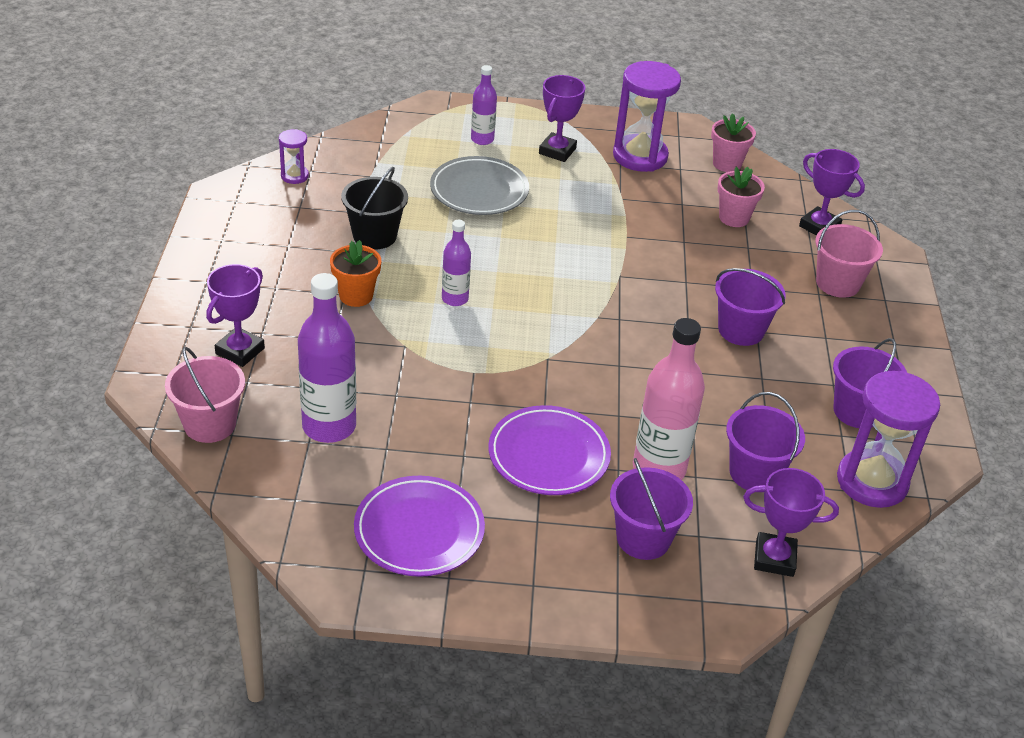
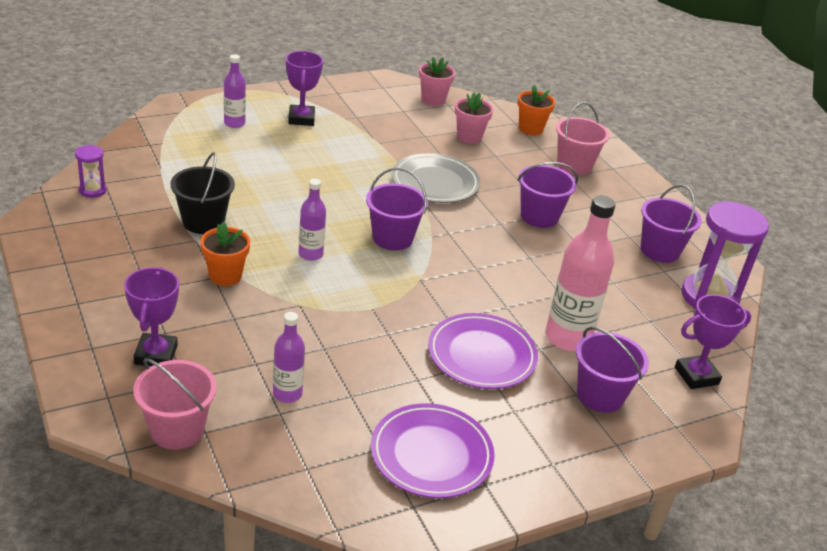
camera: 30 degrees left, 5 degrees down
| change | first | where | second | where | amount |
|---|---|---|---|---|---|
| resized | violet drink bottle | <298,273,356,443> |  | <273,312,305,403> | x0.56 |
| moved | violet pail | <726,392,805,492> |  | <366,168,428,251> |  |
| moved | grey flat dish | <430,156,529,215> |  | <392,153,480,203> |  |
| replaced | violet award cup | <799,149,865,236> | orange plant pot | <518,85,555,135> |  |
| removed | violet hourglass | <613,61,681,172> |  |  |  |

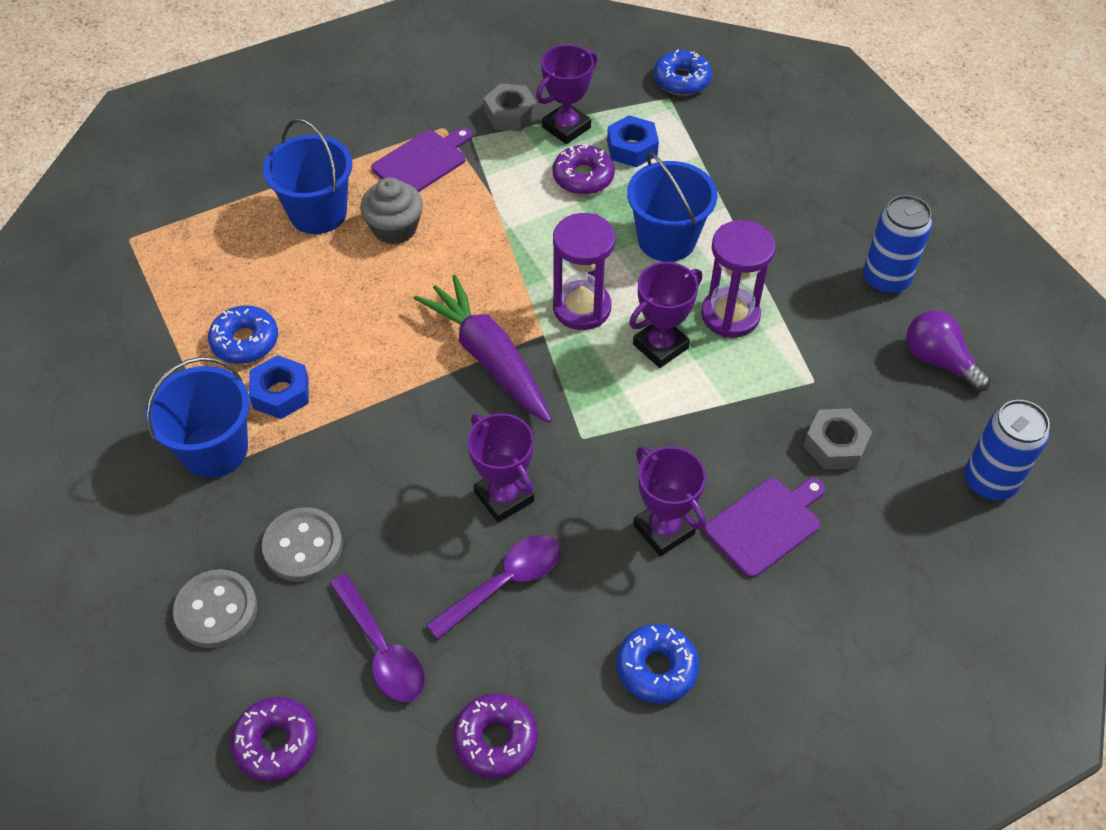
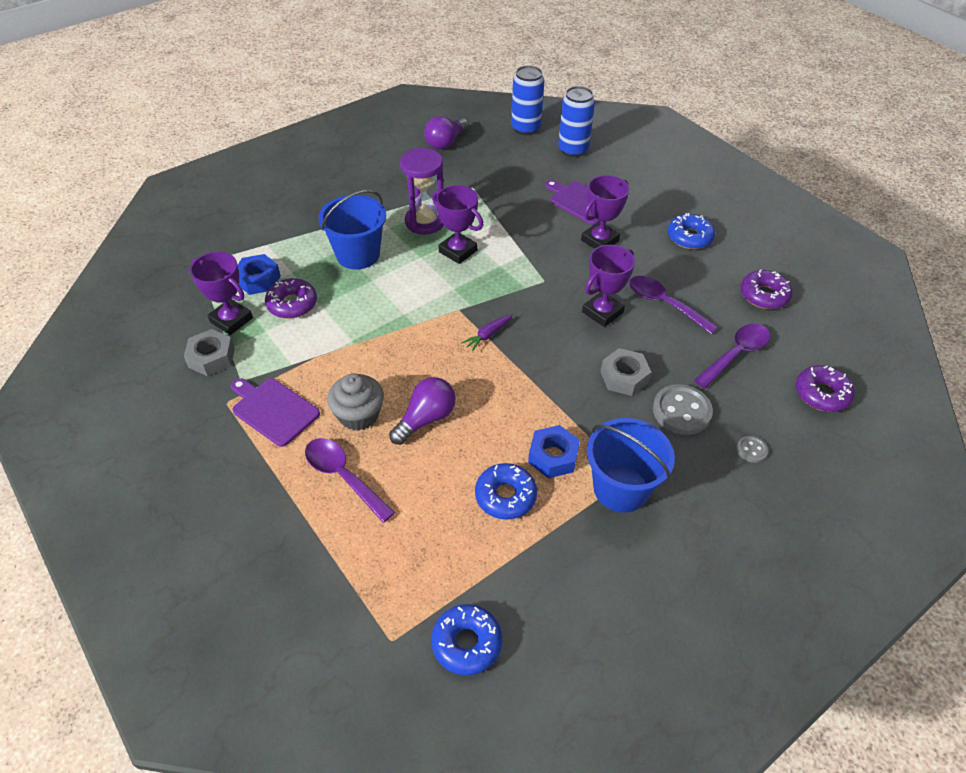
camera: 100 degrees left, 5 degrees down
| change | first | where | second | where | amount |
|---|---|---|---|---|---|
| replaced | cobalt pail | <263,118,352,234> | violet spoon | <305,438,395,523> |  |
| added |  |  | violet lightbulb | <389,377,456,445> |  |
| moved | cobalt doughnut | <654,49,712,96> |  | <431,604,502,675> |  |
| resized | violet toy carrot | <414,275,552,423> |  | <461,314,513,352> | x0.42 |
| moved | cobalt can | <863,195,932,295> |  | <558,86,595,157> |  |
| moved | grey nut | <803,408,872,469> |  | <600,348,651,396> |  |
| resized | grey button | <173,569,257,648> |  | <737,436,768,463> | x0.50 |
| removed | violet hourglass | <553,213,616,330> |  |  |  |

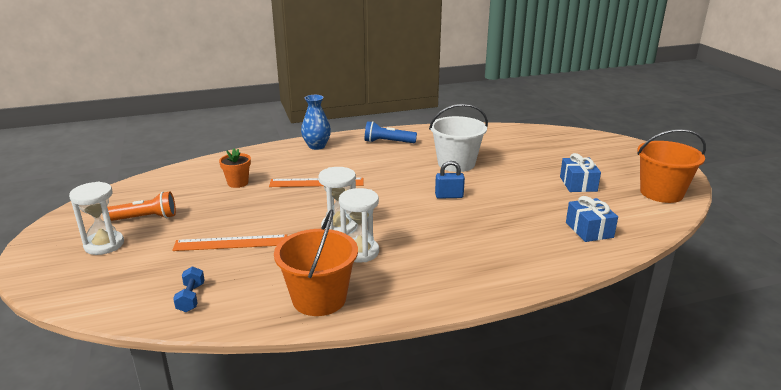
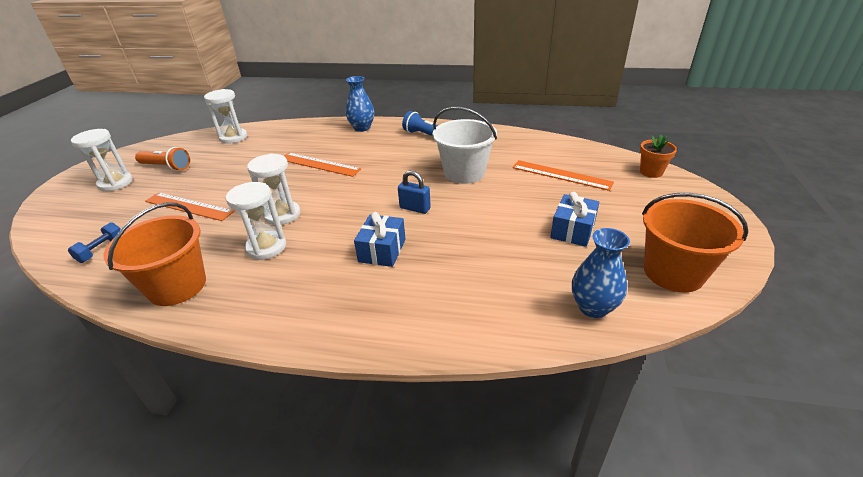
camera: 30 degrees right, 10 degrees up
| change | first | where | second | where | amount |
|---|---|---|---|---|---|
| added |  |  | pure white hourglass | <204,89,247,144> |  |
| moved | cobalt wrapped gift | <566,196,618,242> |  | <354,212,406,267> |  |
| added |  |  | orange ruler | <512,160,614,191> |  |
| added |  |  | cobalt tall vase | <572,228,630,318> |  |
| moved | orange plant pot | <219,148,251,188> |  | <640,135,677,178> |  |

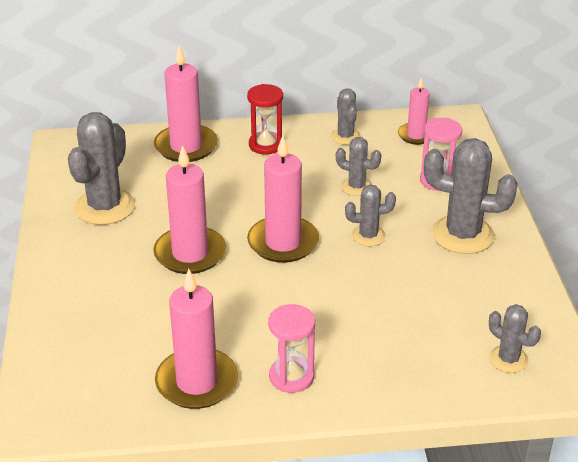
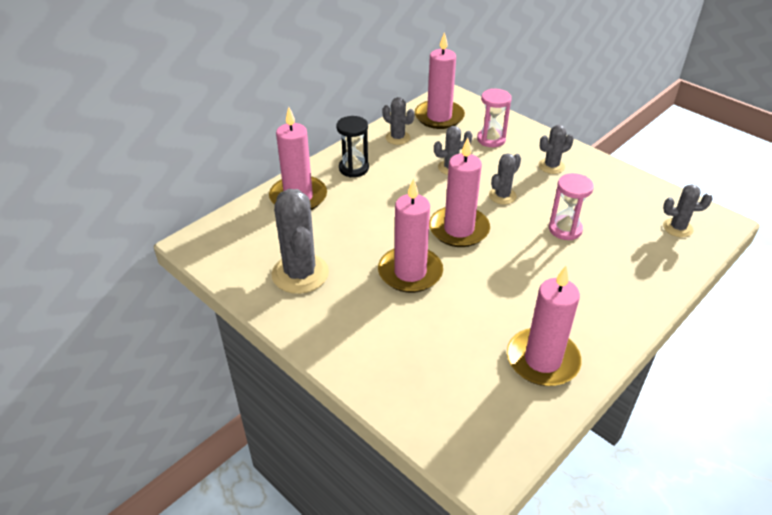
camera: 40 degrees left, 5 degrees up
| change | first | where | second | where | amount |
|---|---|---|---|---|---|
| recoloured | red hourglass | <247,84,283,155> | ebony hourglass | <336,116,369,177> |  |
| resized | pink wax candle | <398,77,430,145> |  | <415,32,465,129> | x1.68 |
| resized | grey saguaro cactus | <424,138,518,254> |  | <539,125,574,174> | x0.55 |
| moved | pink hourglass | <268,304,315,393> |  | <549,173,594,240> |  |

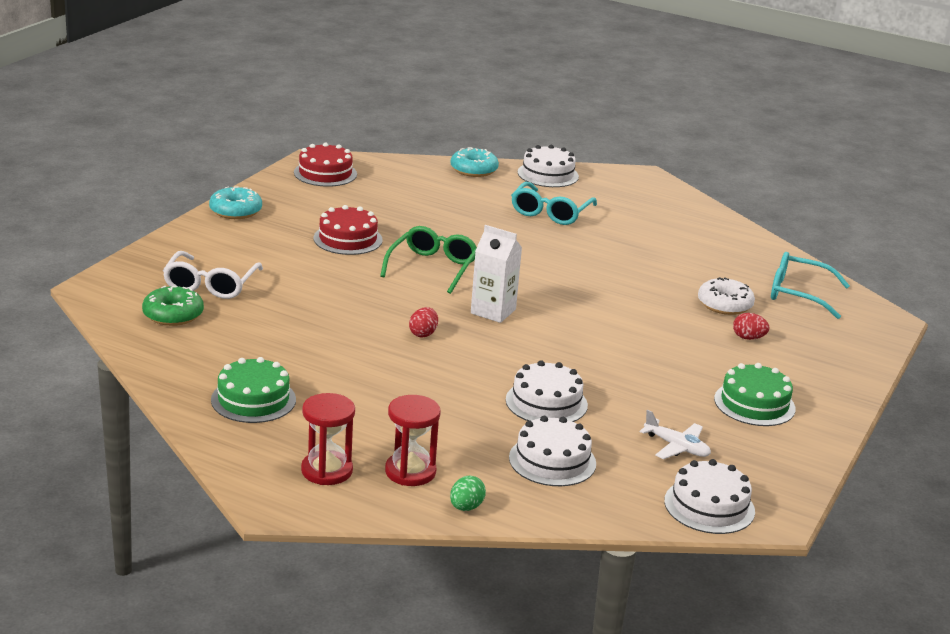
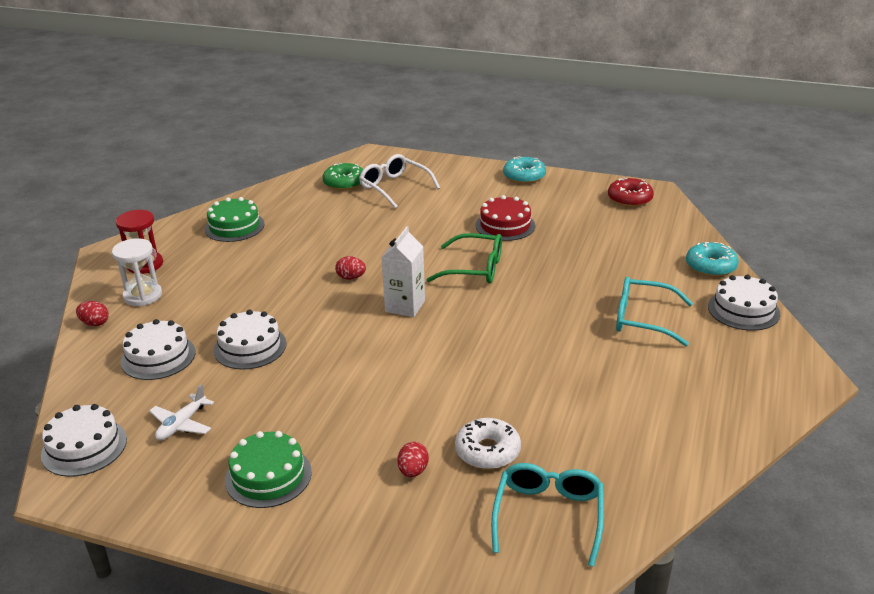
camera: 85 degrees right, 5 degrees up
| change | first | where | second | where | amount |
|---|---|---|---|---|---|
| recoloured | green toy egg | <450,476,486,511> | red toy egg | <76,301,109,326> |  |
| recoloured | red hourglass | <385,395,441,486> | pure white hourglass | <112,238,162,306> |  |
| turned | pure white eyeglasses | <163,251,263,299> |  | <359,154,440,209> | 45 degrees clockwise |
| replaced | red gateau | <294,142,357,187> | red doughnut | <608,178,654,207> |  |

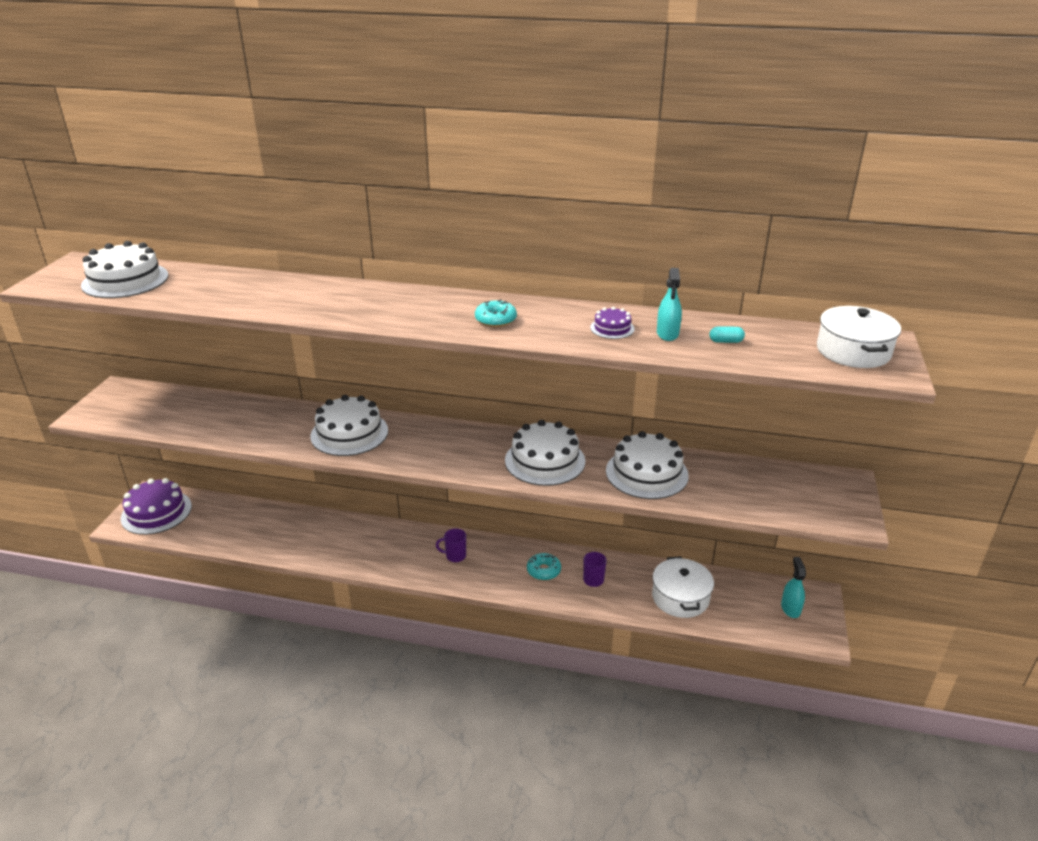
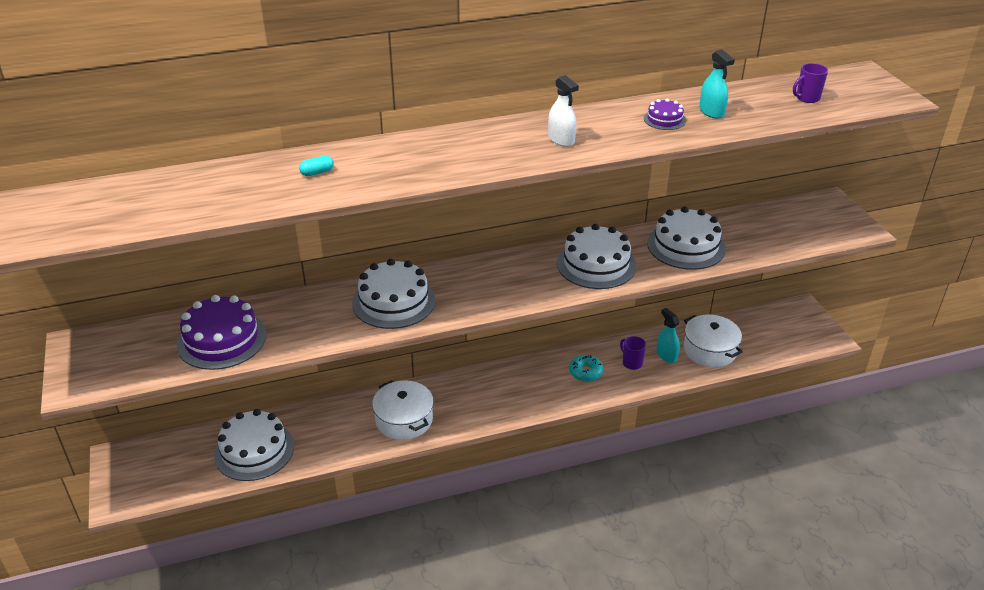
camera: 30 degrees left, 5 degrees up
| change | first | where | second | where | amount |
|---|---|---|---|---|---|
| moved | violet gateau | <121,478,192,535> |  | <177,295,266,370> |  |
| moved | pure white gateau | <81,241,168,298> |  | <214,409,294,481> |  |
| moved | turquoise pill shape | <709,326,745,343> |  | <299,155,334,176> |  |
| moved | pure white pot | <817,306,901,368> |  | <372,380,434,440> |  |
| replaced | turquoise doughnut | <475,299,517,327> | pure white spray cleaner | <548,75,579,147> |  |
| moved | turquoise spray cleaner | <781,557,806,618> |  | <656,308,680,363> |  |
| moved | violet tea mug | <436,529,466,562> |  | <793,63,828,103> |  |

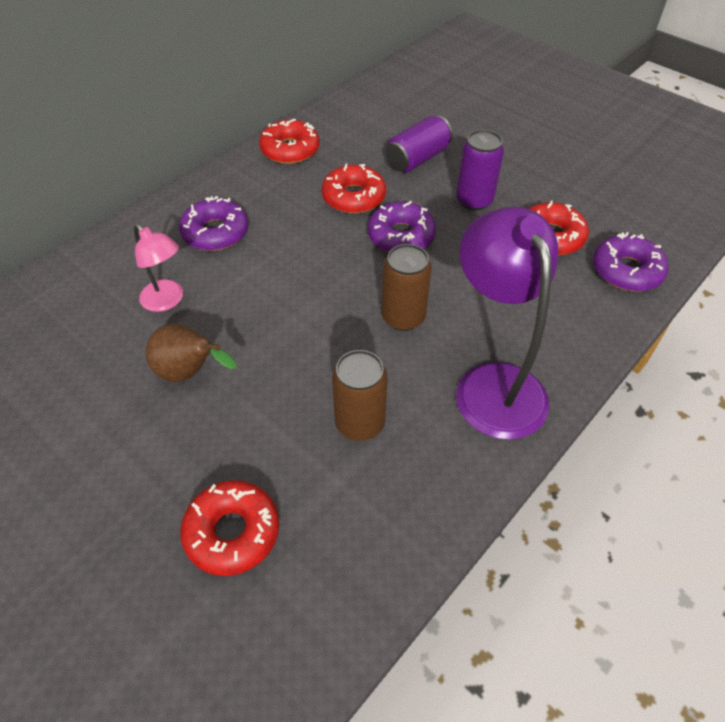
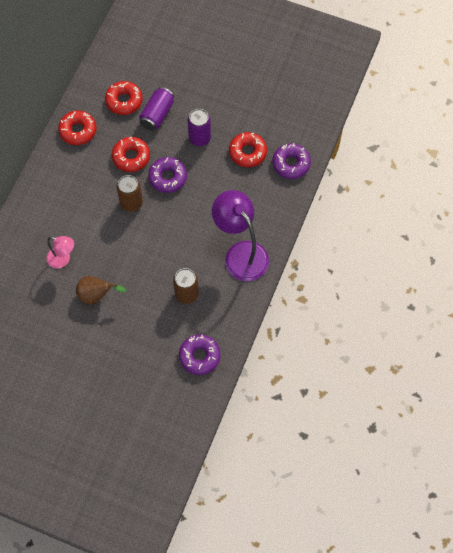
camera: 20 degrees left, 15 degrees up
| change | first | where | second | where | amount |
|---|---|---|---|---|---|
| moved | red doughnut | <180,480,279,576> |  | <105,81,143,115> |  |
| moved | brown can | <381,244,432,331> |  | <117,175,143,212> |  |
| moved | violet doughnut | <179,196,248,251> |  | <179,334,221,375> |  |

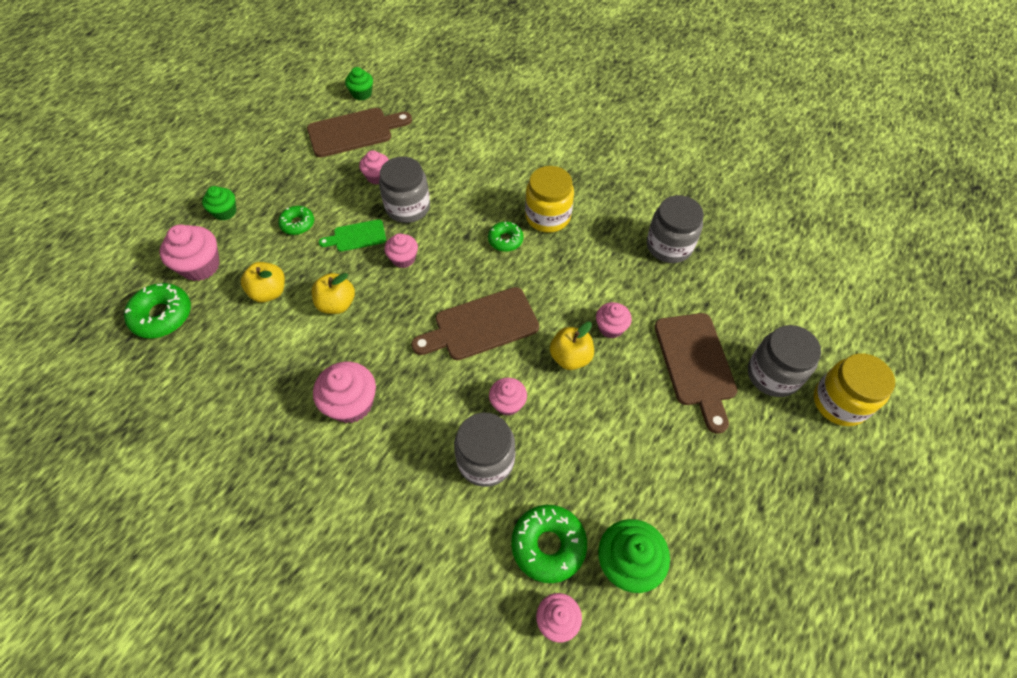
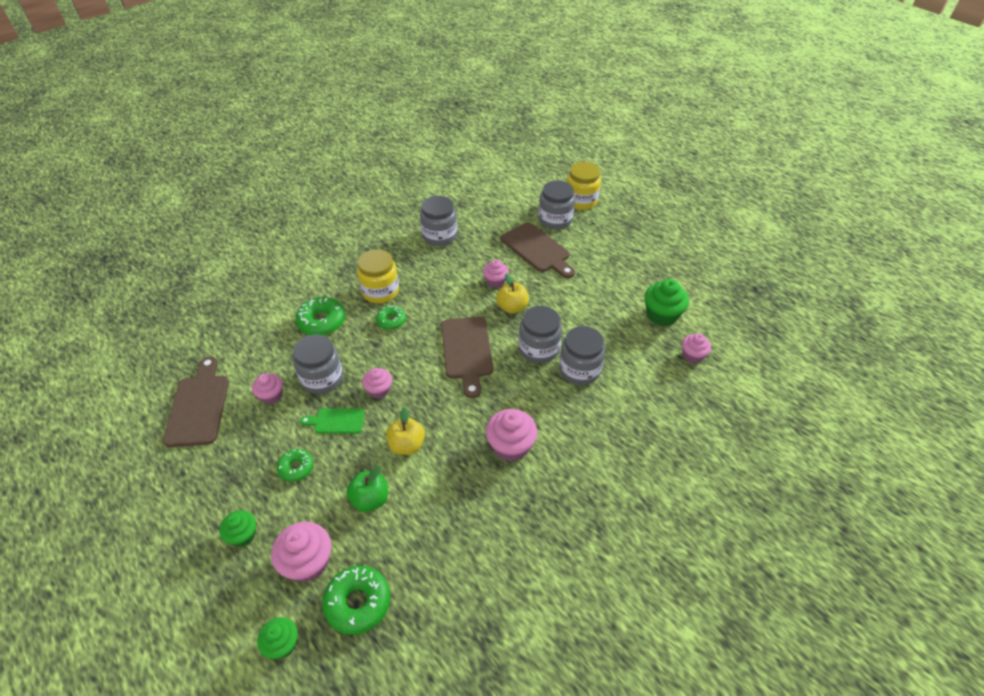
camera: 75 degrees left, 10 degrees down
| change | first | where | second | where | amount |
|---|---|---|---|---|---|
| moved | green muffin | <345,67,373,100> |  | <257,617,298,659> |  |
| moved | green doughnut | <511,505,587,583> |  | <296,297,345,335> |  |
| turned | green bread board | <319,219,386,252> |  | <300,408,364,434> | 90 degrees clockwise |
| recoloured | golden apple fruit | <241,262,285,302> | green apple fruit | <346,466,388,512> |  |
| turned | brown bread board | <654,313,737,434> |  | <501,222,575,278> | 45 degrees clockwise |
| replaced | pink muffin | <489,378,527,416> | grey preserve jar | <519,306,562,363> |  |

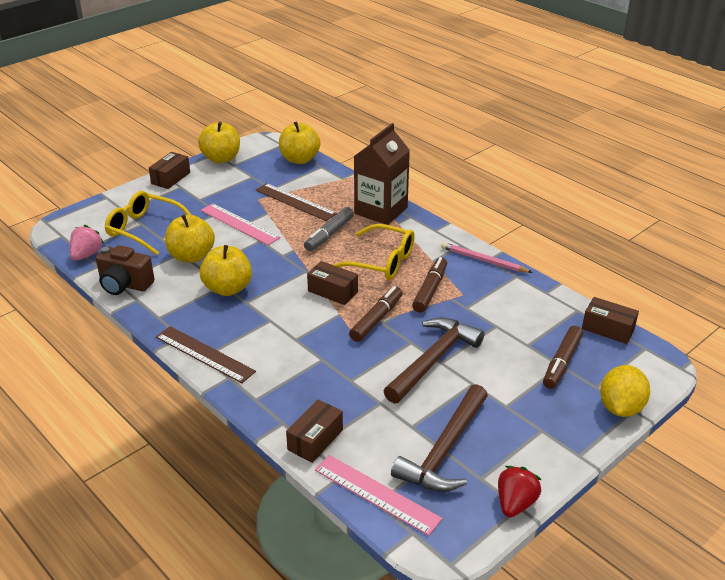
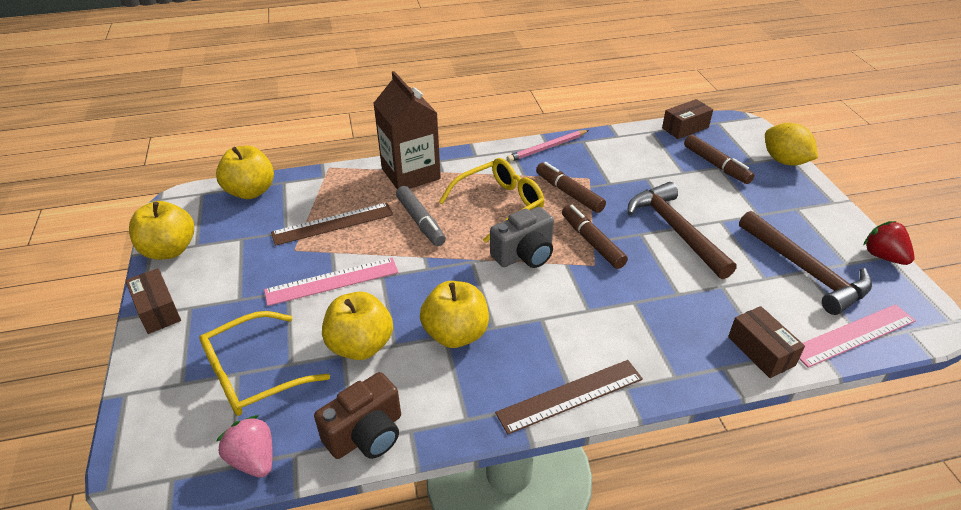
camera: 60 degrees left, 5 degrees up
| change | first | where | second | where | amount |
|---|---|---|---|---|---|
| replaced | brown parcel | <307,261,358,305> | grey camera | <490,207,554,268> |  |

